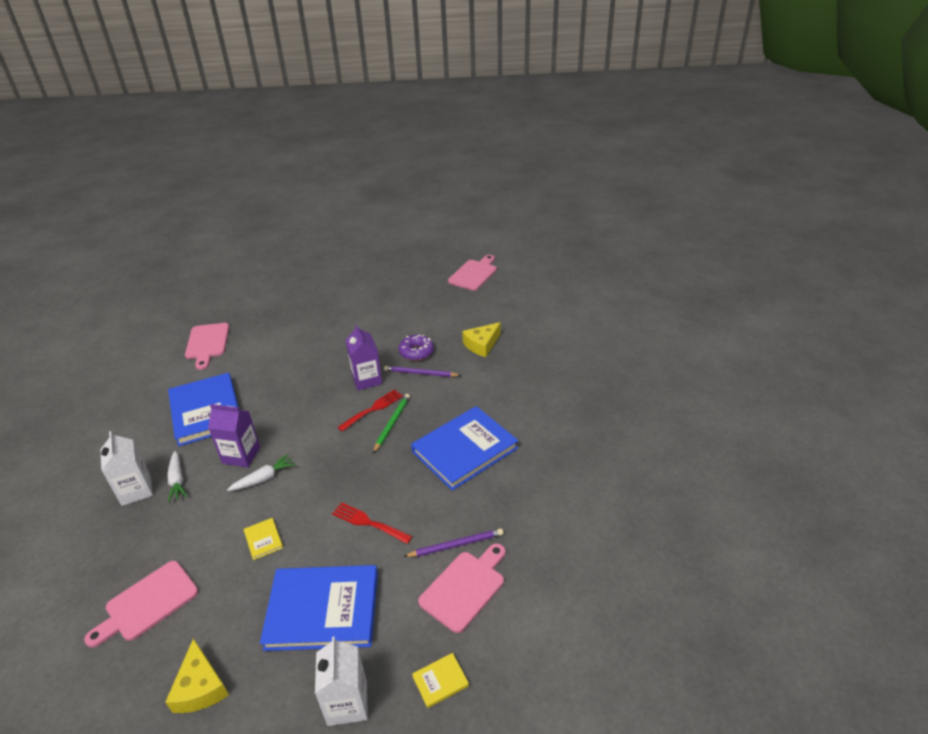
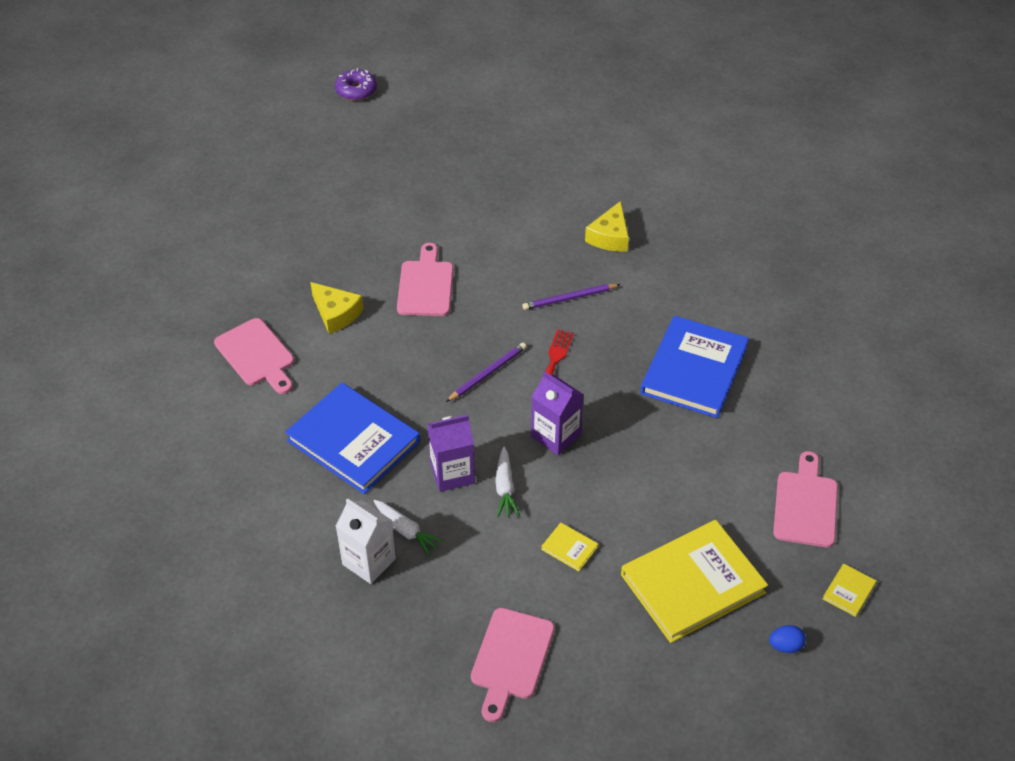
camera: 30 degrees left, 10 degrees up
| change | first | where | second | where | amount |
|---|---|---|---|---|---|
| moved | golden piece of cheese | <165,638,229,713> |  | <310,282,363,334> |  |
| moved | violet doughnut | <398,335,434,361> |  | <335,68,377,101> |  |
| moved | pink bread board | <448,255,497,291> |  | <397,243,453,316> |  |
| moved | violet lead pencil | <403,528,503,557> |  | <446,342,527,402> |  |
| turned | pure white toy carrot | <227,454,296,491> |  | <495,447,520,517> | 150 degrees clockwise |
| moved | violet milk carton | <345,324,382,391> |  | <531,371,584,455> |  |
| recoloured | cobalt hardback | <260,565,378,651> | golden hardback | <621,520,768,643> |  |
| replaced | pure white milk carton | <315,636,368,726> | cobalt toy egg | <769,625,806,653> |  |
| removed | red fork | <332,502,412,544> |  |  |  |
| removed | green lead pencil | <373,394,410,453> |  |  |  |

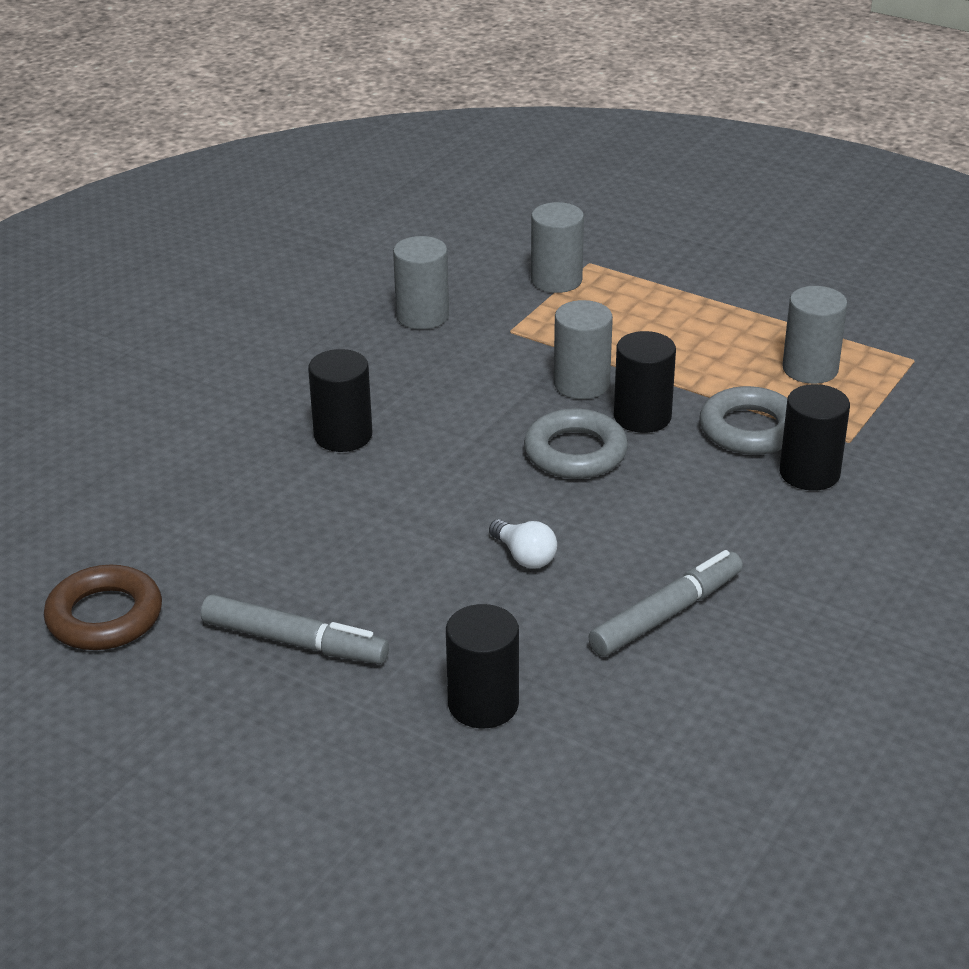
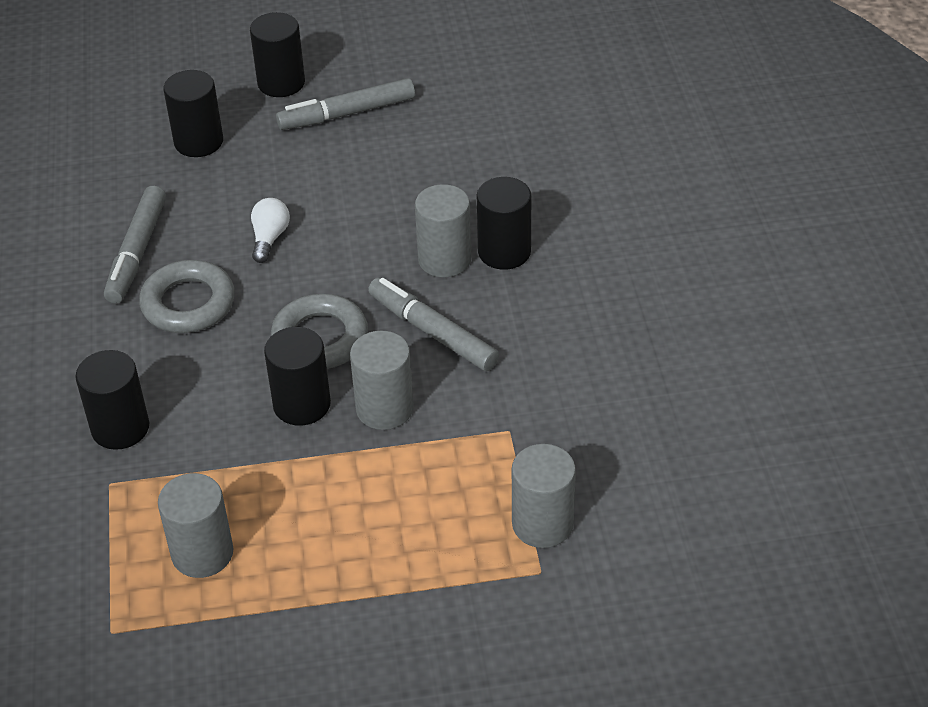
camera: 140 degrees right, 10 degrees up
| change | first | where | second | where | amount |
|---|---|---|---|---|---|
| moved | grey ring | <699,386,787,455> |  | <139,260,235,333> |  |
| added |  |  | ebony cylinder | <250,12,305,97> |  |
| turned | pure white lightbulb | <489,519,557,569> |  | <251,198,290,263> | 90 degrees clockwise |
| added |  |  | grey marker | <368,278,499,371> |  |
| moved | grey cylinder | <393,236,449,329> |  | <415,184,471,278> |  |
| removed | brown ring | <44,565,162,650> |  |  |  |

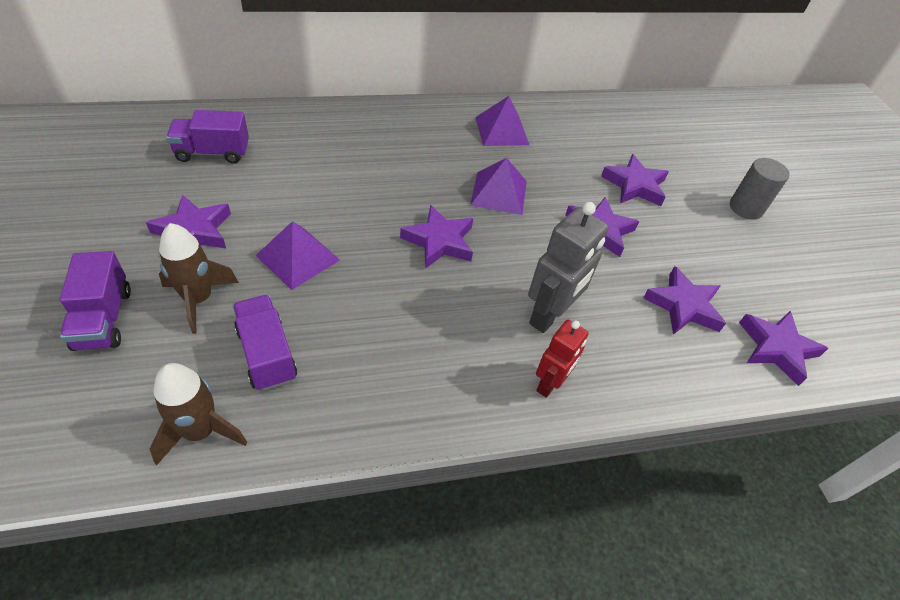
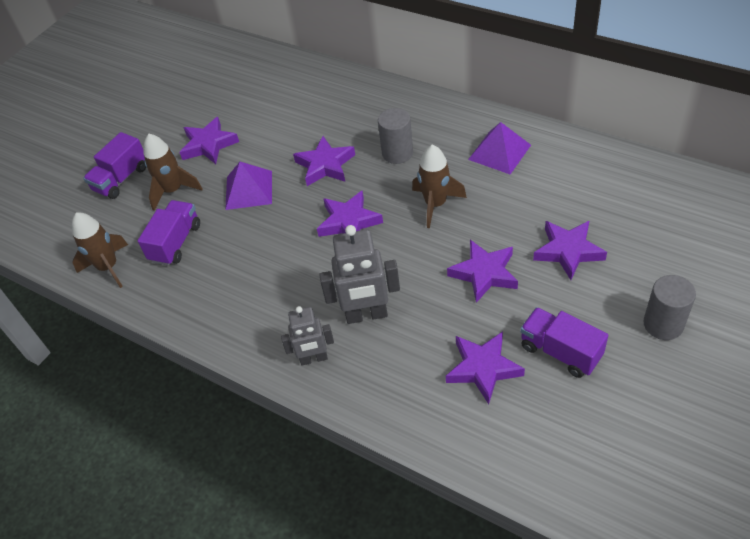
camera: 55 degrees right, 0 degrees up
| change | first | where | second | where | amount |
|---|---|---|---|---|---|
| recoloured | red toy robot | <536,320,589,398> | grey toy robot | <281,306,334,366> |  |
| moved | violet five-pointed star | <739,311,828,386> |  | <293,136,355,186> |  |
| added |  |  | grey cylinder | <378,108,413,164> |  |
| replaced | violet pyramid shape | <470,158,527,215> | brown rocket | <412,145,467,228> |  |
| moved | violet lorry | <166,110,249,164> |  | <520,307,608,378> |  |

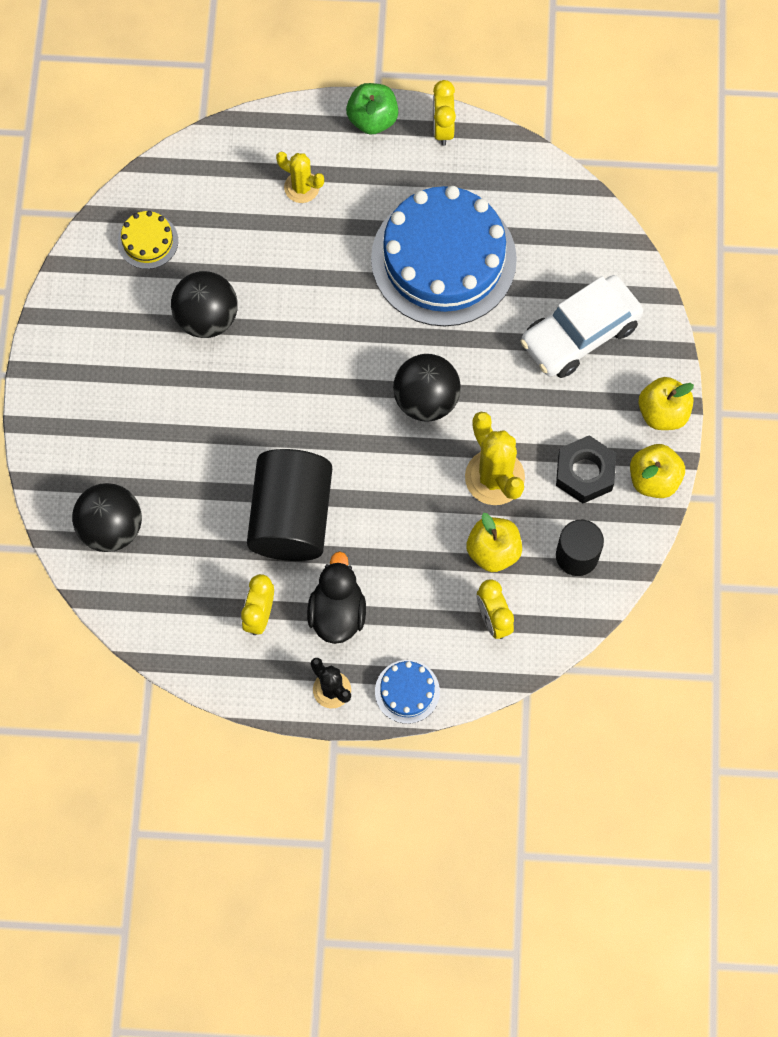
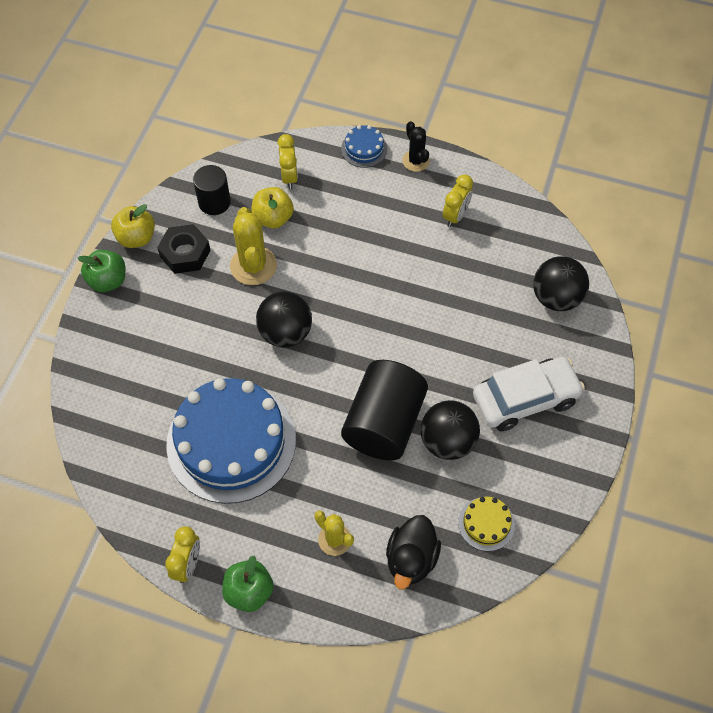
camera: 165 degrees left, 10 degrees down
| change | first | where | second | where | amount |
|---|---|---|---|---|---|
| recoloured | golden apple fruit | <638,377,694,430> | green apple fruit | <78,250,125,292> |  |
| moved | ebony cylinder | <247,449,332,561> |  | <341,360,428,460> |  |
| moved | ebony toy duck | <307,551,366,644> |  | <386,515,441,589> |  |
| moved | pure white automobile | <520,275,643,378> |  | <473,357,585,431> |  |

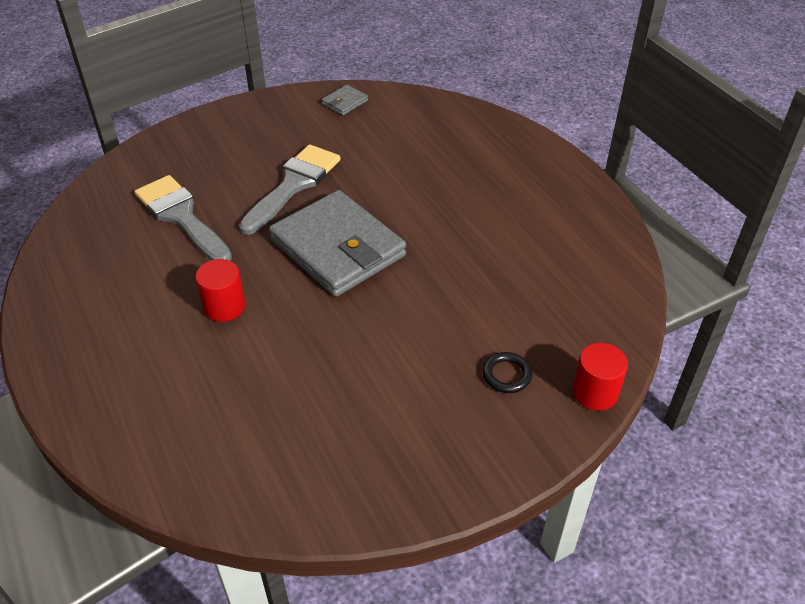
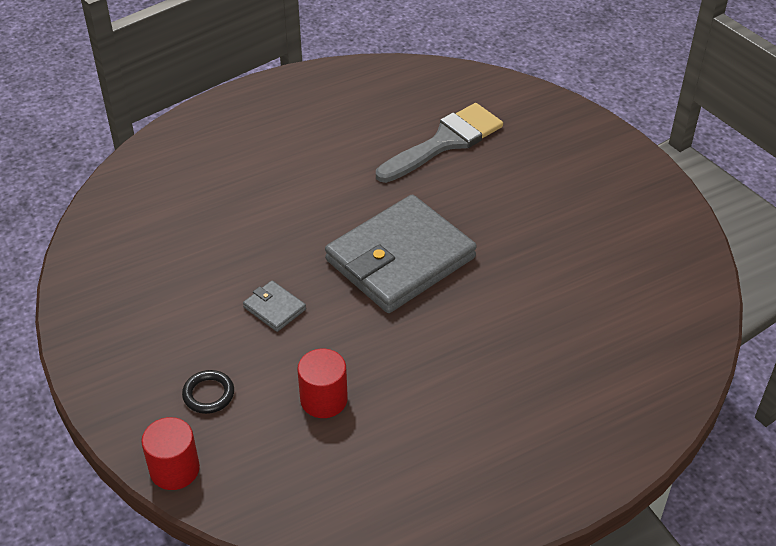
camera: 90 degrees right, 0 degrees up
| change | first | where | second | where | amount |
|---|---|---|---|---|---|
| moved | grey billfold | <322,85,368,115> |  | <243,281,306,332> |  |
| moved | red cylinder | <195,259,246,322> |  | <297,349,348,418> |  |
| removed | grey brush | <239,144,341,235> |  |  |  |

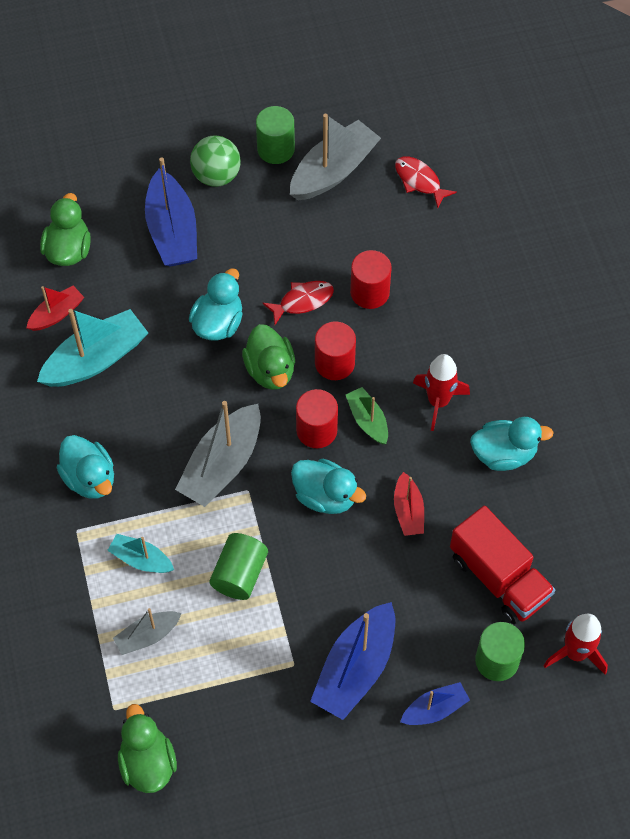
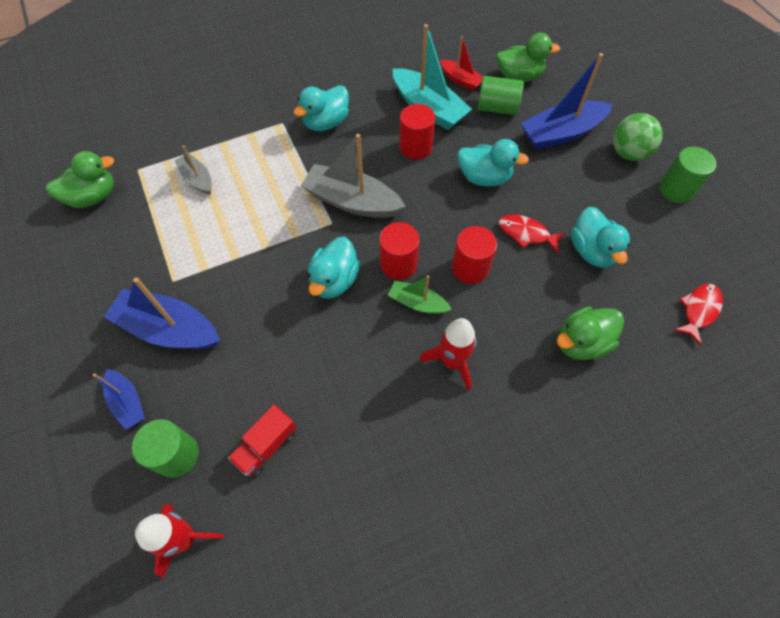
camera: 80 degrees right, 0 degrees up
| change | first | where | second | where | amount |
|---|---|---|---|---|---|
| resized | red lorry | <450,506,555,625> |  | <228,405,297,478> | x0.59 |
| turned | green sailboat | <346,387,388,444> |  | <388,275,452,314> | 120 degrees counterclockwise |
| moved | red cylinder | <350,250,392,309> |  | <399,104,435,160> |  |
| moved | green cylinder | <209,533,268,600> |  | <477,76,524,115> |  |
| turned | red fish figure | <262,281,334,325> |  | <499,214,566,253> | 150 degrees clockwise |
| moved | green toy duck | <242,324,295,390> |  | <556,306,624,360> |  |
| moved | turquoise toy duck | <470,417,554,471> |  | <571,207,630,268> |  |
| removed | turquoise sailboat | <107,534,174,573> |  |  |  |
| removed | grey sailboat | <290,114,381,200> |  |  |  |
| removed | red sailboat | <394,472,424,536> |  |  |  |

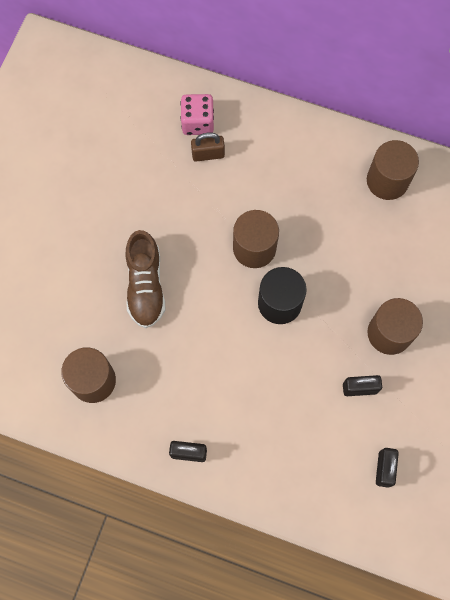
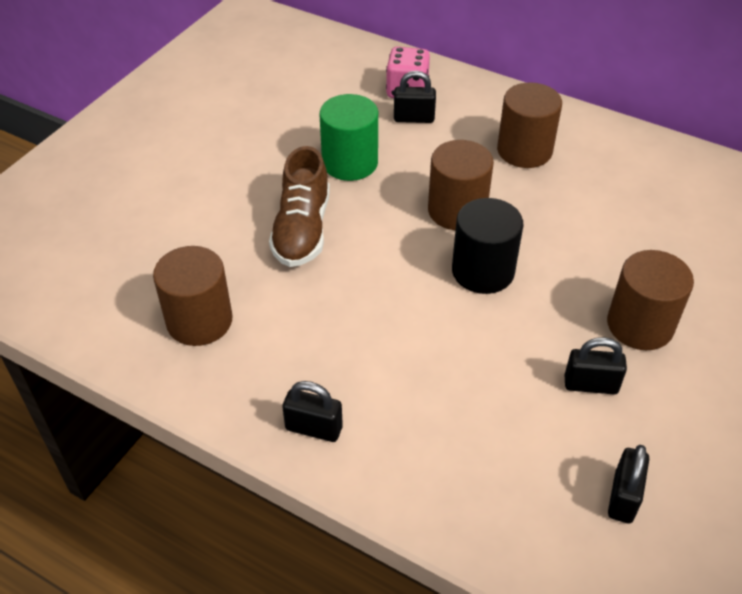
camera: 10 degrees right, 25 degrees down
| change | first | where | second | where | amount |
|---|---|---|---|---|---|
| added |  |  | green cylinder | <320,94,378,181> |  |
| recoloured | brown padlock | <191,132,225,162> | ebony padlock | <394,71,436,123> |  |
| moved | brown cylinder | <367,140,419,200> |  | <497,82,562,168> |  |

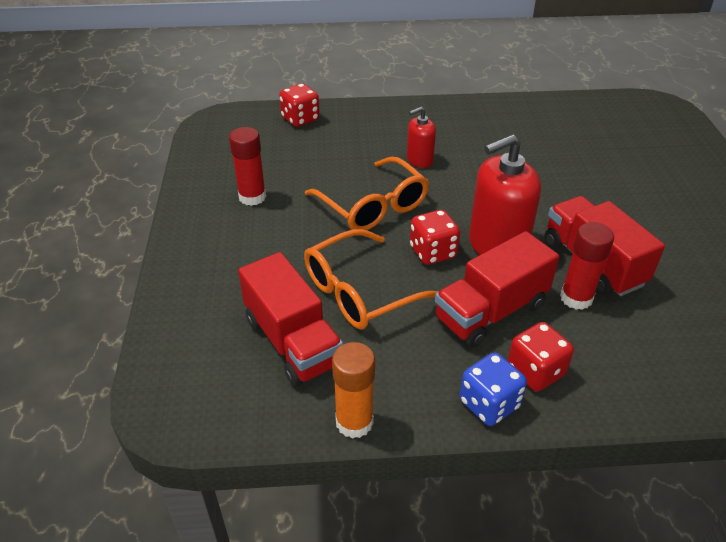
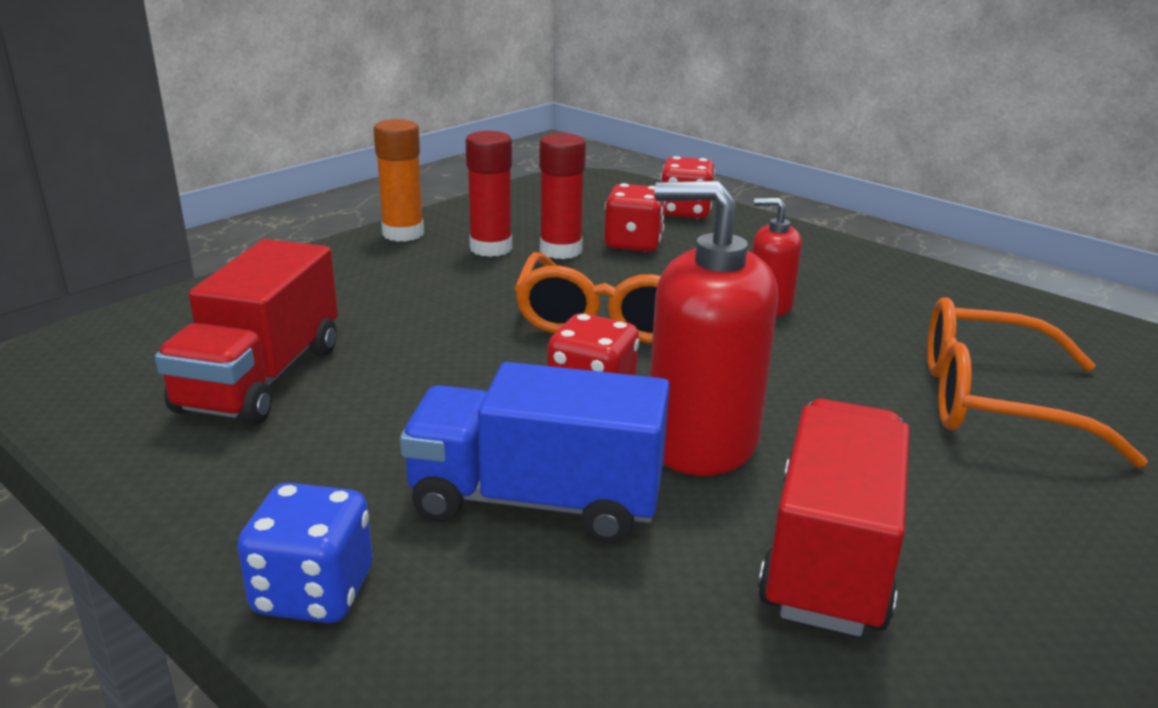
camera: 45 degrees right, 15 degrees down
| change | first | where | second | where | amount |
|---|---|---|---|---|---|
| moved | orange stick of glue | <332,342,375,439> |  | <373,119,424,242> |  |
| recoloured | red lorry | <435,231,559,348> | cobalt lorry | <400,362,670,543> |  |
| moved | red stick of glue | <560,222,614,310> |  | <539,133,586,259> |  |
| moved | red game die | <508,322,574,391> |  | <604,183,666,252> |  |
| moved | orange eyeglasses | <304,229,439,329> |  | <927,297,1148,468> |  |

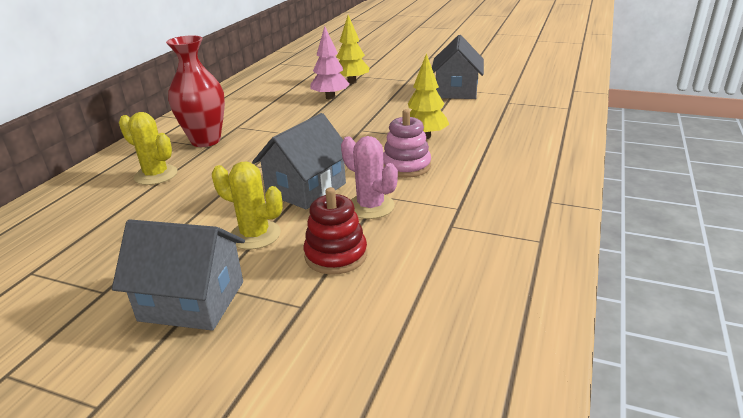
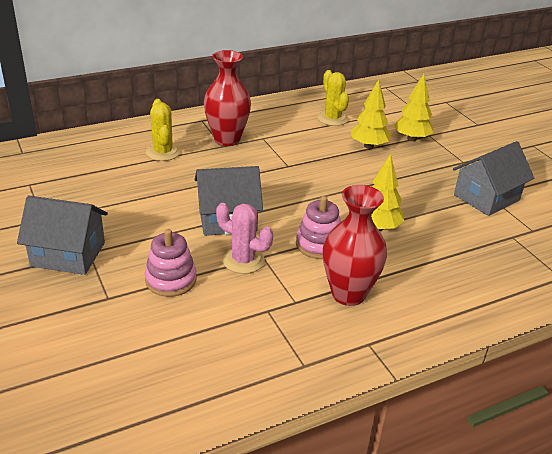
camera: 40 degrees right, 5 degrees up
| change | first | where | second | where | amount |
|---|---|---|---|---|---|
| turned | grey house | <112,219,245,330> |  | <17,196,108,275> | 45 degrees counterclockwise |
| recoloured | red stacking rings | <304,187,367,275> | pink stacking rings | <145,229,197,297> |  |
| turned | pink saguaro cactus | <341,136,398,219> |  | <216,203,273,274> | 60 degrees counterclockwise |
| moved | golden saguaro cactus | <212,162,283,249> |  | <317,70,349,126> |  |
| added |  |  | red tall vase | <323,185,387,306> |  |
| recoloured | pink toy tree | <310,26,349,99> | golden toy tree | <351,79,391,149> |  |

